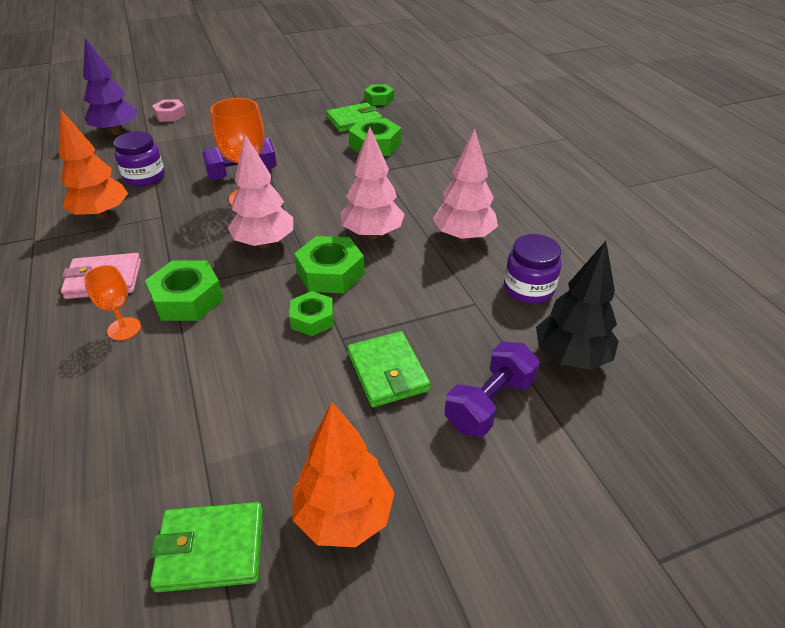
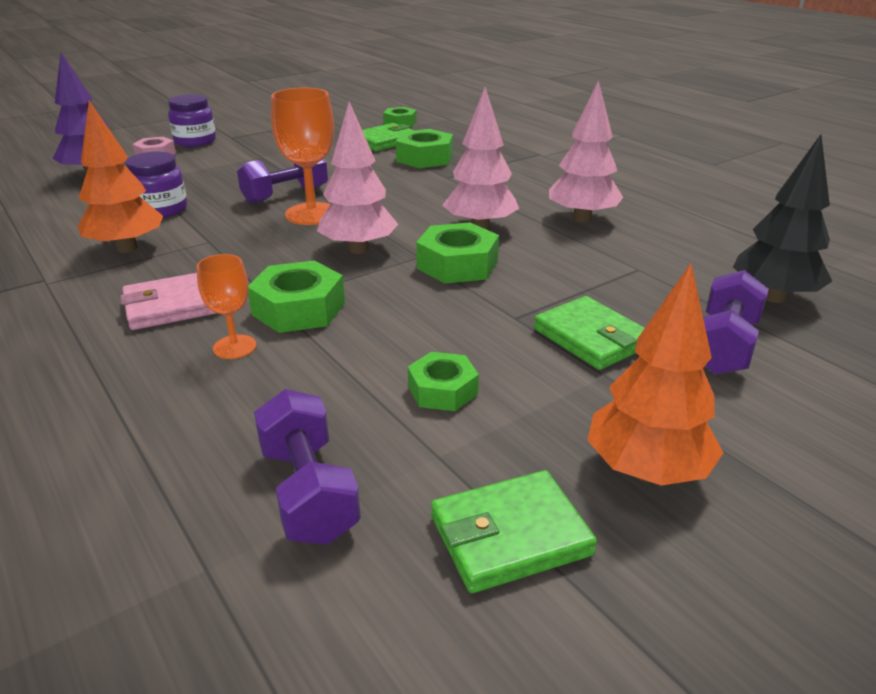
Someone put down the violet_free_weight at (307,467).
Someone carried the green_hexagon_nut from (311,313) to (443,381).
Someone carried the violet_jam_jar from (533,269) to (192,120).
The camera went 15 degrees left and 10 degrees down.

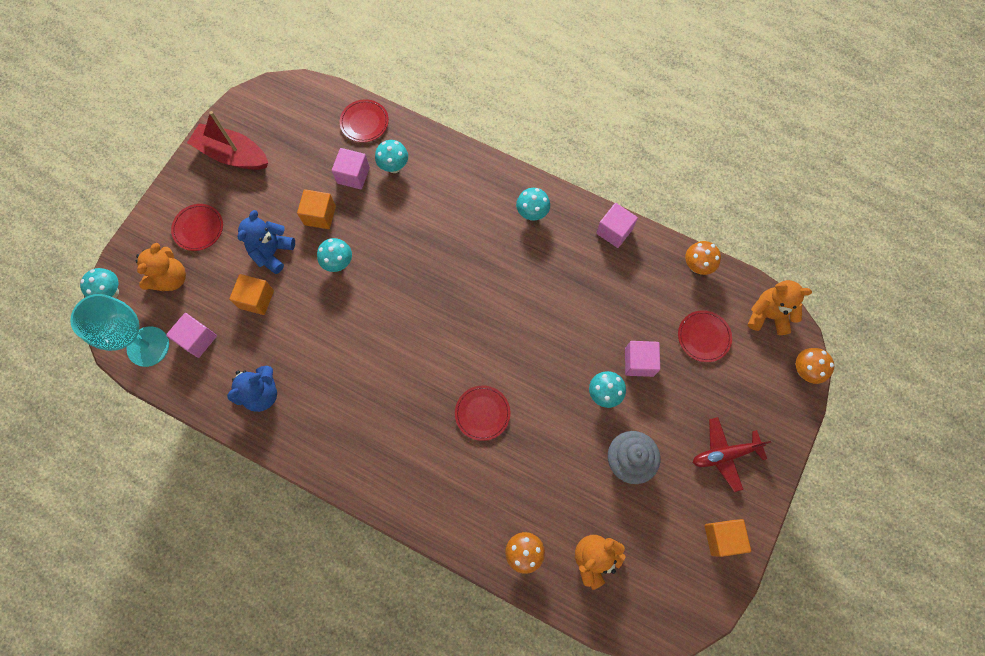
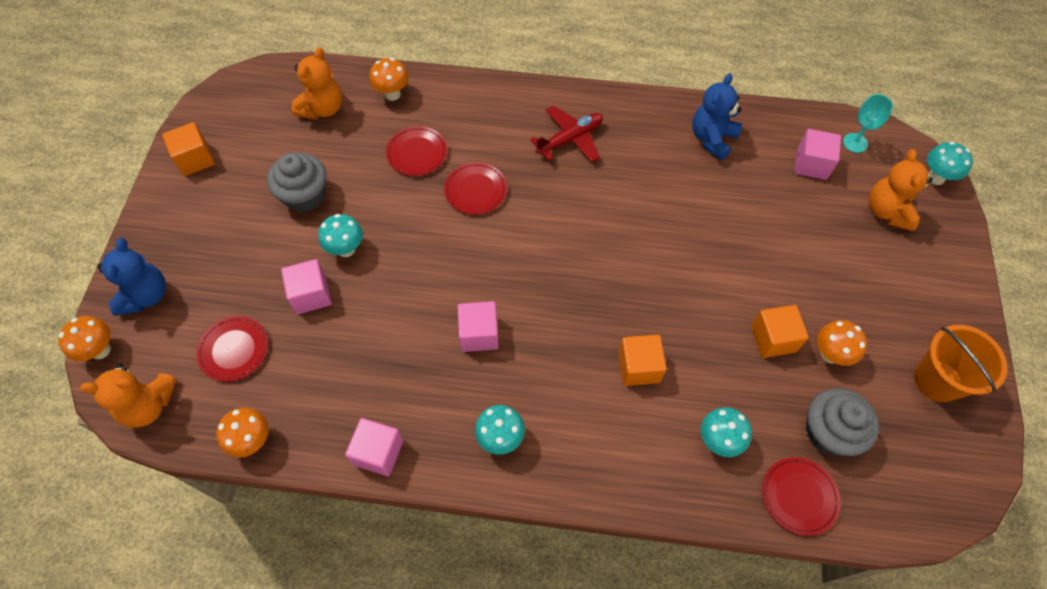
Someone took away the aqua_fungus at (334,255).
Someone put down the gray_muffin at (842,422).
Someone put down the orange_fungus at (842,343).
Someone carried the red_flat_dish from (197,227) to (416,151).
Someone carried the orange_cube from (251,294) to (642,360).
Someone carried the royal_blue_teddy from (266,242) to (131,277).
Someone carried the rose-pink_cube from (351,168) to (478,326).
Someone carried the red_toy_plane from (732,454) to (566,133).
Someone swapped the red_boat at (227,140) for the orange_bucket at (961,363).
Someone scaled the aqua_wine_glass at (119,330) by 0.52.
The camera went 160 degrees right and 10 degrees down.

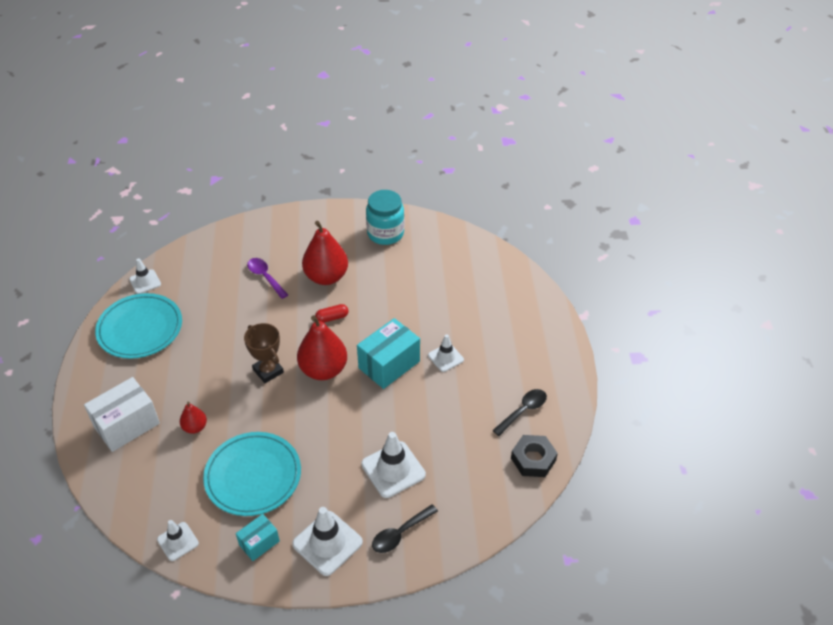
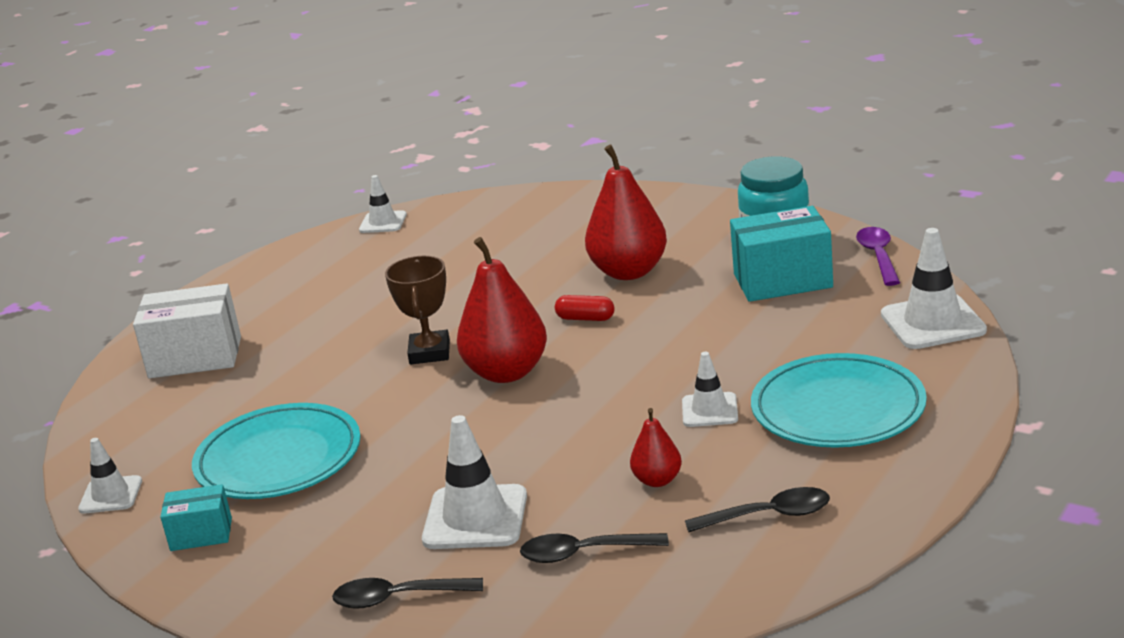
Someone took away the ebony_hexagon_nut at (534,456).
Someone put down the ebony_spoon at (594,548).
Someone carried the aqua_flat_dish from (138,326) to (839,400).
Someone carried the red_pear from (193,418) to (656,447).
Someone carried the violet_spoon from (267,278) to (878,256).
Someone carried the white_road_cone from (327,541) to (934,288).
Someone carried the aqua_box from (388,353) to (781,254).
The camera went 40 degrees right and 20 degrees down.

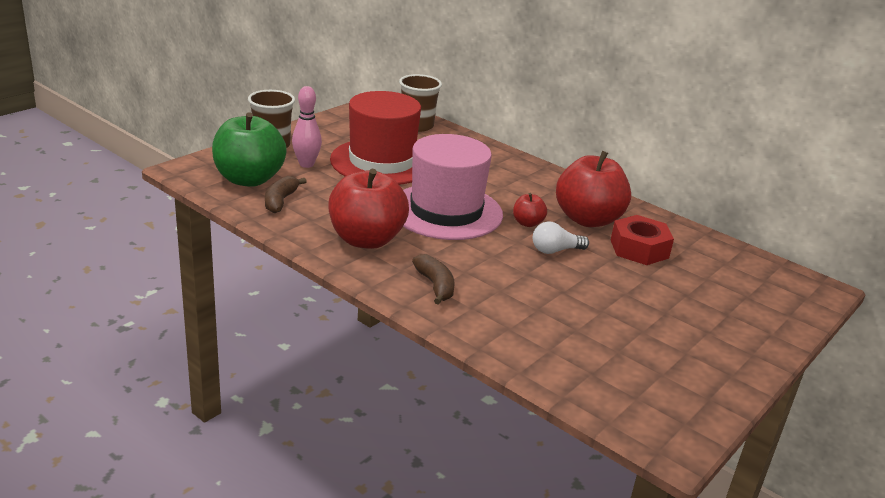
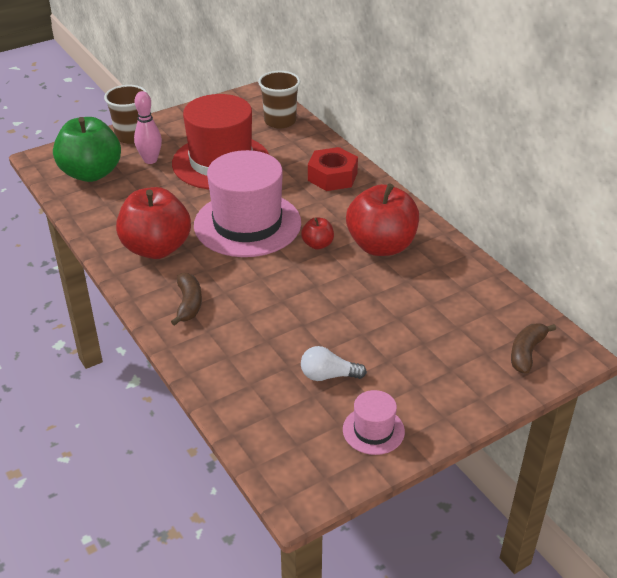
Someone put down the rose-pink_tall_hat at (374,422).
Someone carried the brown_banana_fruit from (286,194) to (533,349).
Someone carried the white_lightbulb from (561,237) to (334,363).
Someone carried the red_hexagon_nut from (642,240) to (333,169).
The camera went 20 degrees right and 10 degrees up.

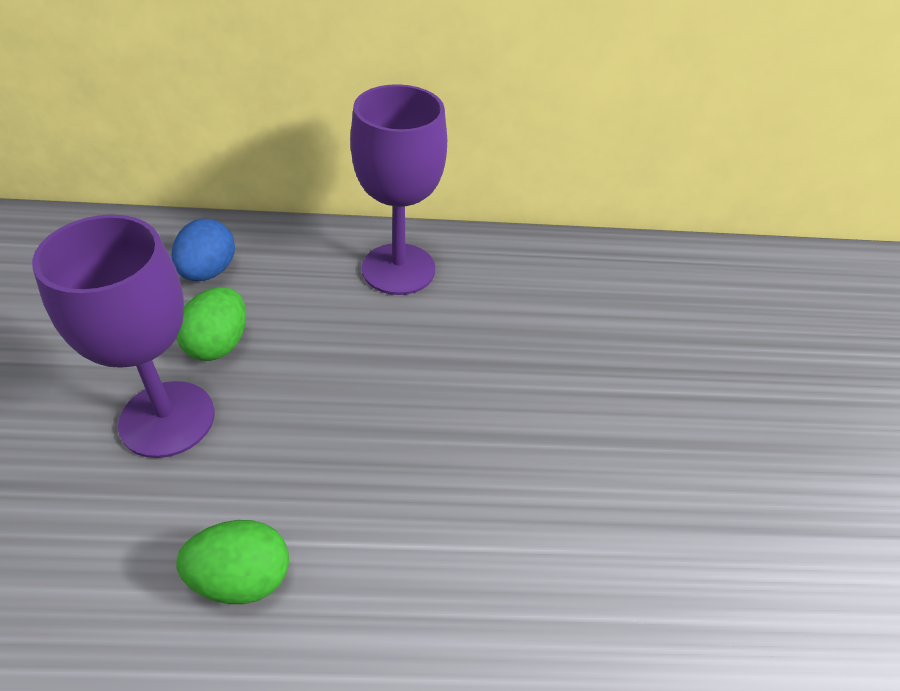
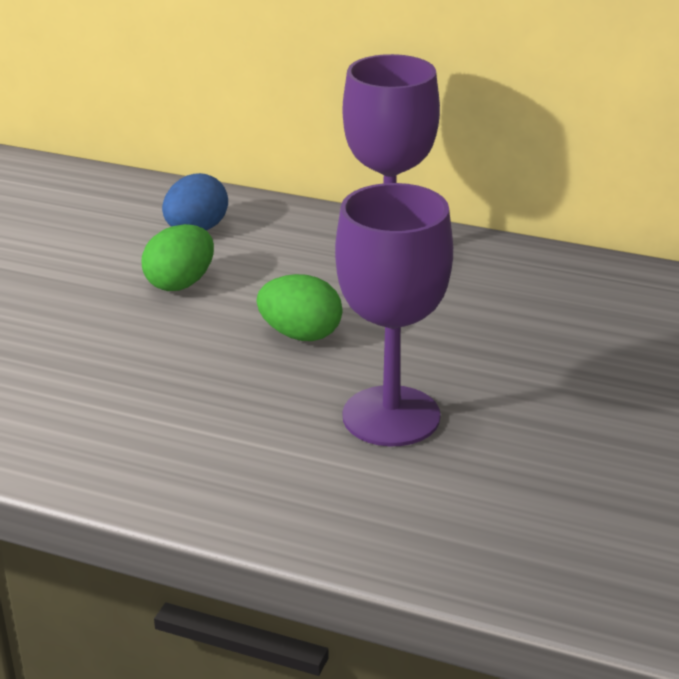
Someone carried the violet_wine_glass from (123,336) to (394,315).
Someone carried the green_toy_egg from (232,562) to (300,307).
The camera went 25 degrees right and 15 degrees down.

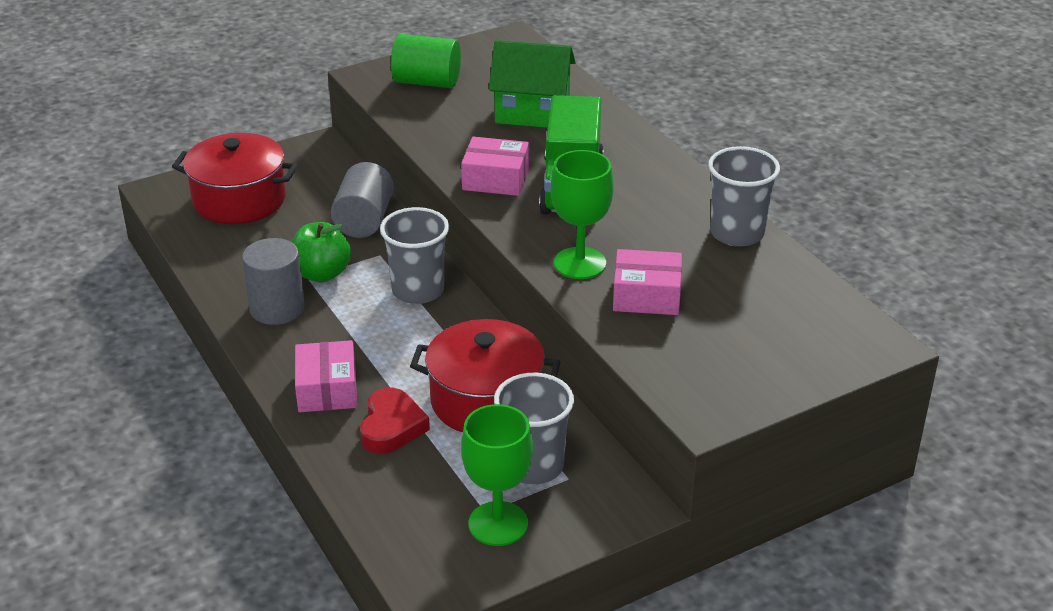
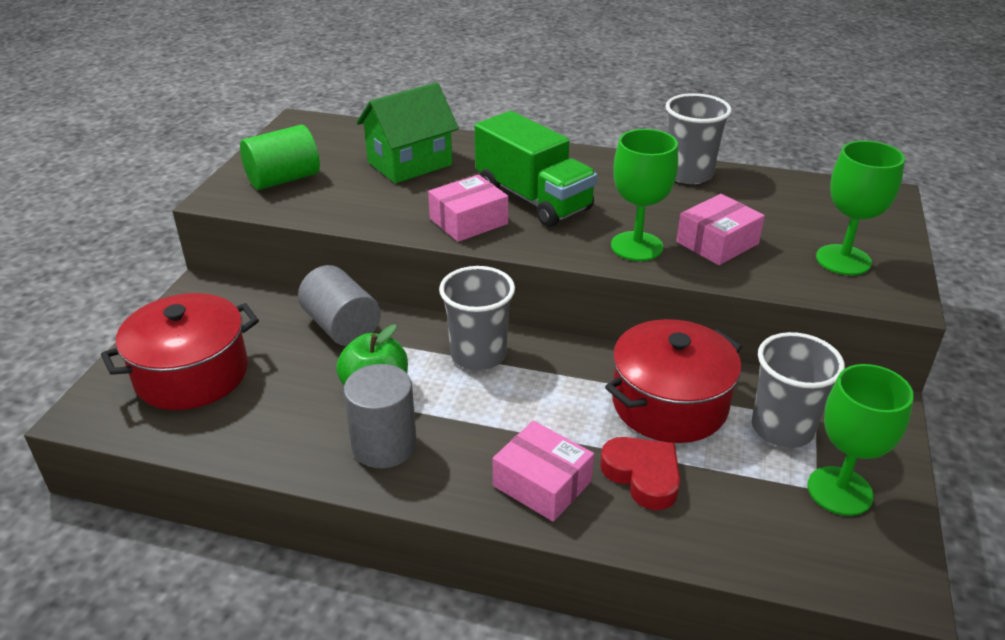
Someone put down the green_wine_glass at (860,208).
The camera went 45 degrees left and 0 degrees up.

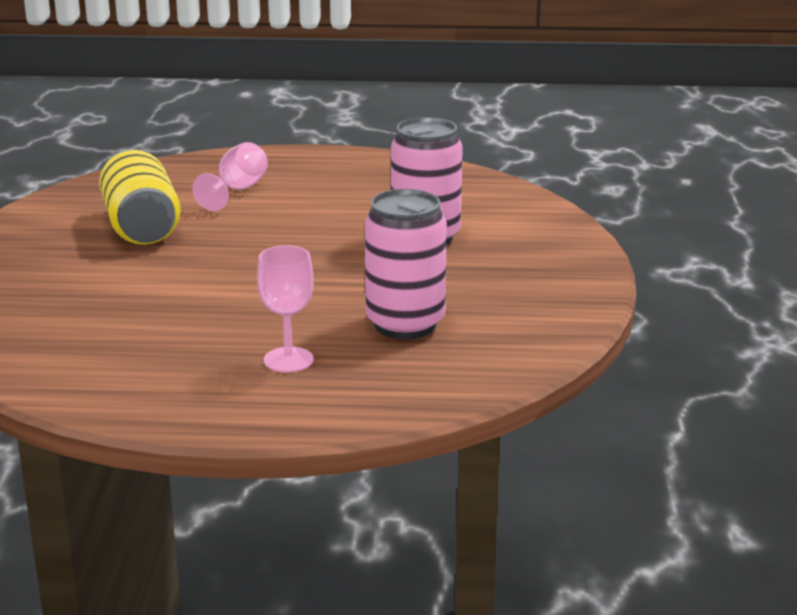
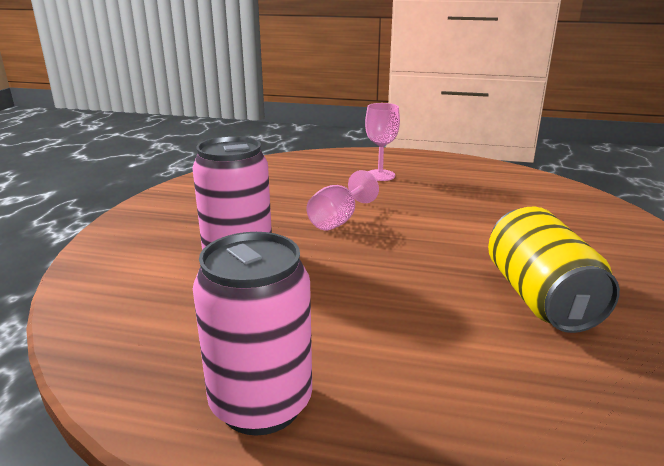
Someone carried the rose-pink_wine_glass from (230,176) to (343,200).
Someone carried the rose-pink_soda_can from (406,264) to (252,334).
The camera went 170 degrees left and 0 degrees up.

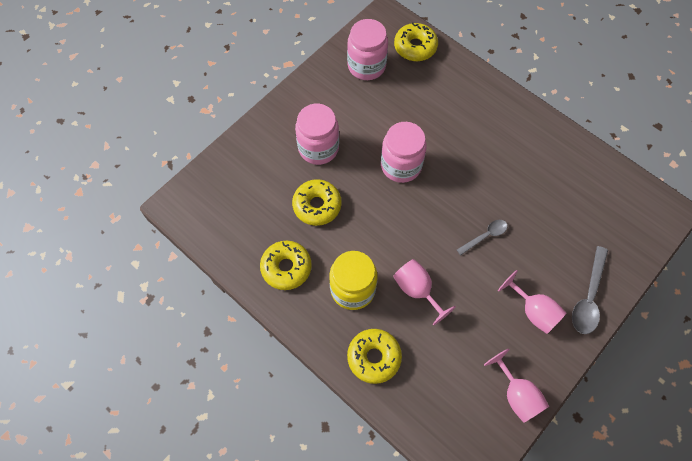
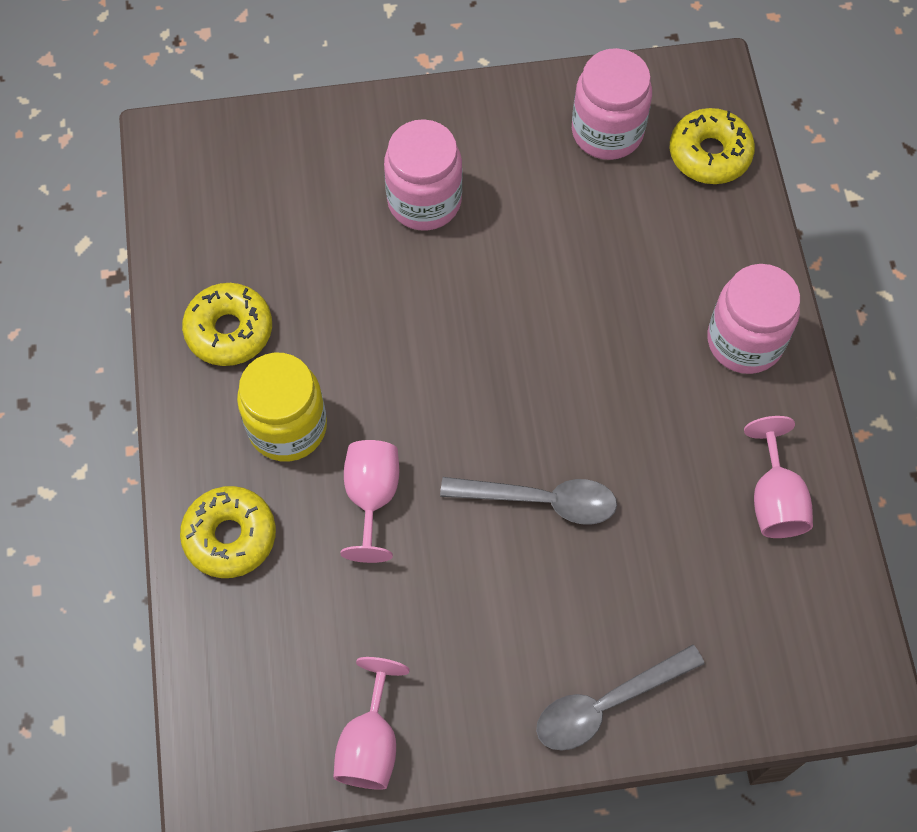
Someone took away the golden_donut at (317,202).
Someone carried the rose-pink_jam_jar from (404,152) to (753,319).
Someone carried the rose-pink_wine_glass from (532,302) to (778,477).
Someone scaled the gray_spoon at (482,237) by 1.60.
The camera went 40 degrees right and 0 degrees up.

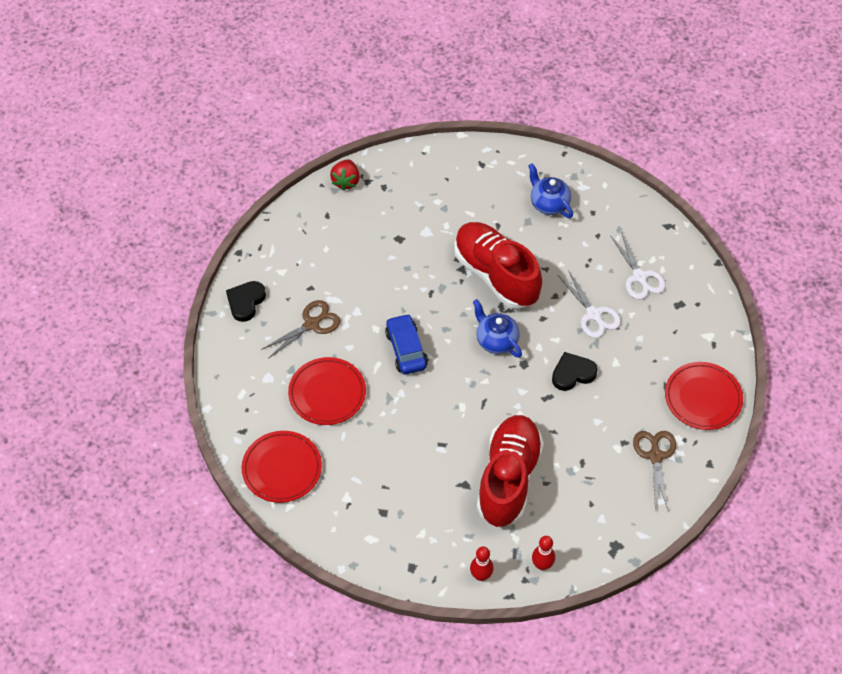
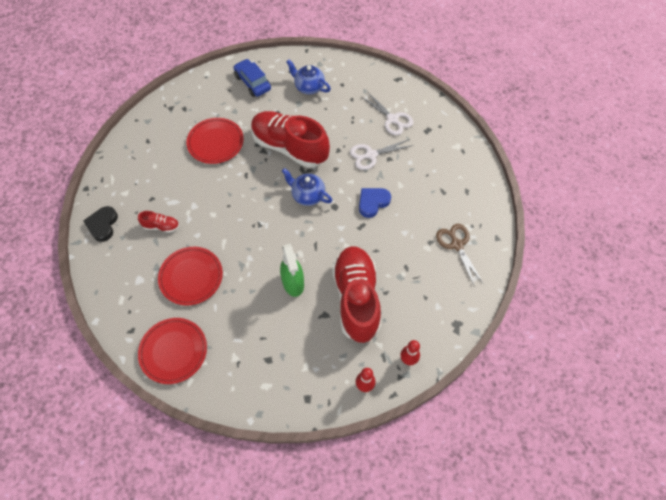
Someone took away the red_toy_strawberry at (345,175).
Someone put down the green_spray_cleaner at (292,270).
Someone carried the royal_blue_automobile from (406,343) to (252,78).
Someone carried the red_flat_dish from (704,396) to (215,141).
Someone swapped the brown_pair_of_scissors at (301,329) for the red_sneaker at (158,222).
Someone repainted the ebony_heart_shape at (575,371), which became the royal_blue_heart_shape at (375,203).
Someone rotated the white_pair_of_scissors at (589,304) by 120 degrees clockwise.
The camera went 20 degrees left and 5 degrees up.

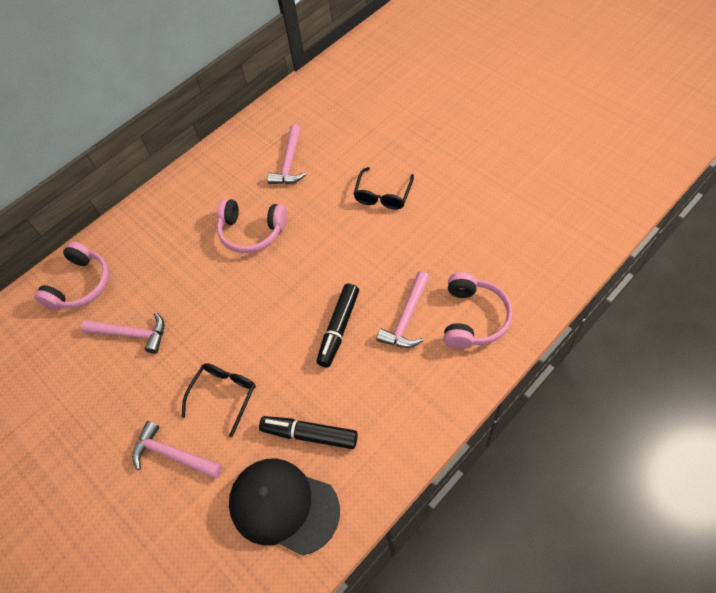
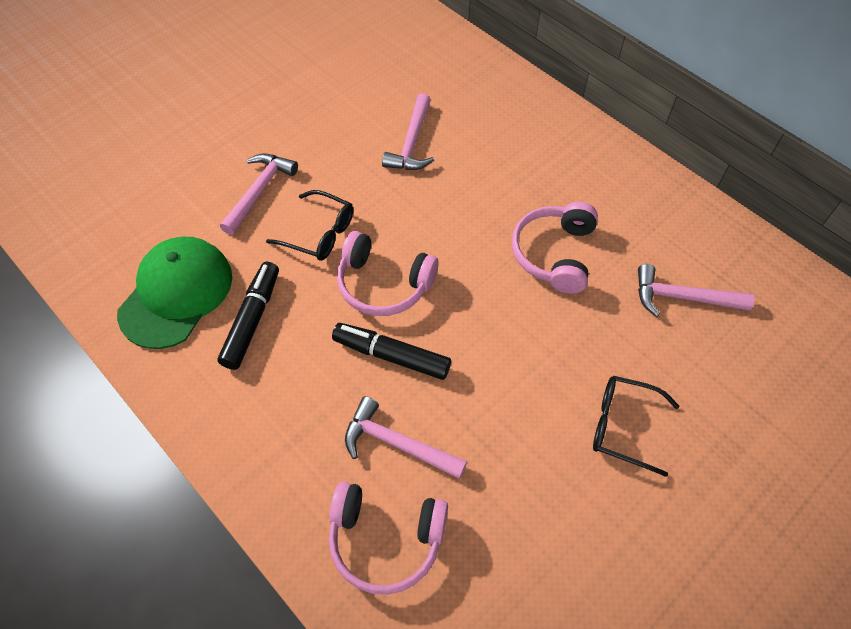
Someone carried the rose-pink_headphones from (71,275) to (388,273).
Someone repainted the ebony_cap at (284,506), which became the green_cap at (174,293).
The camera went 85 degrees right and 0 degrees up.

